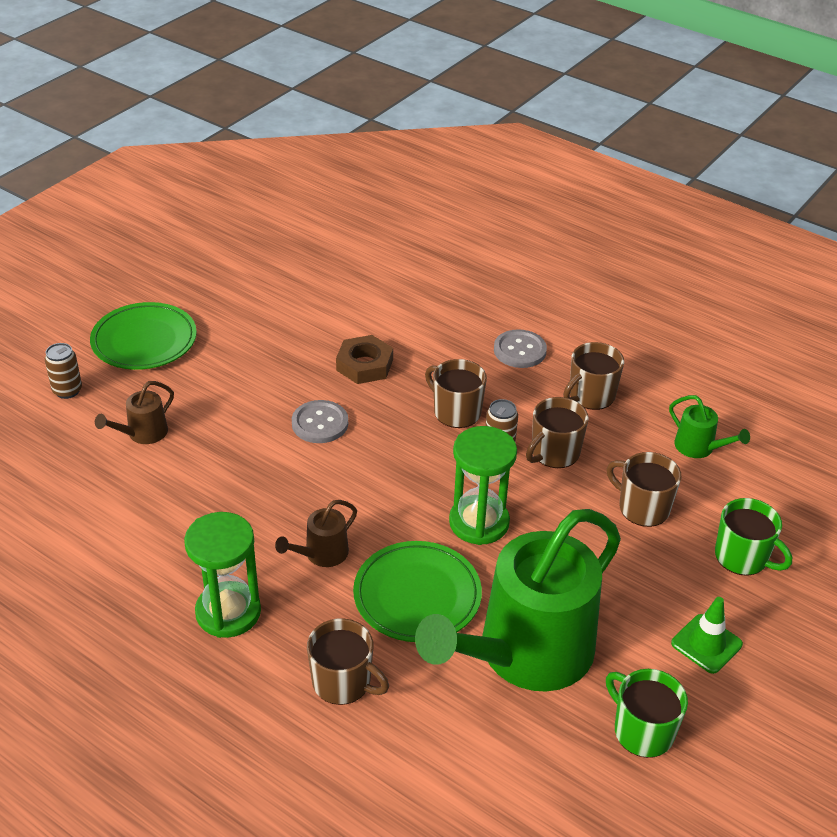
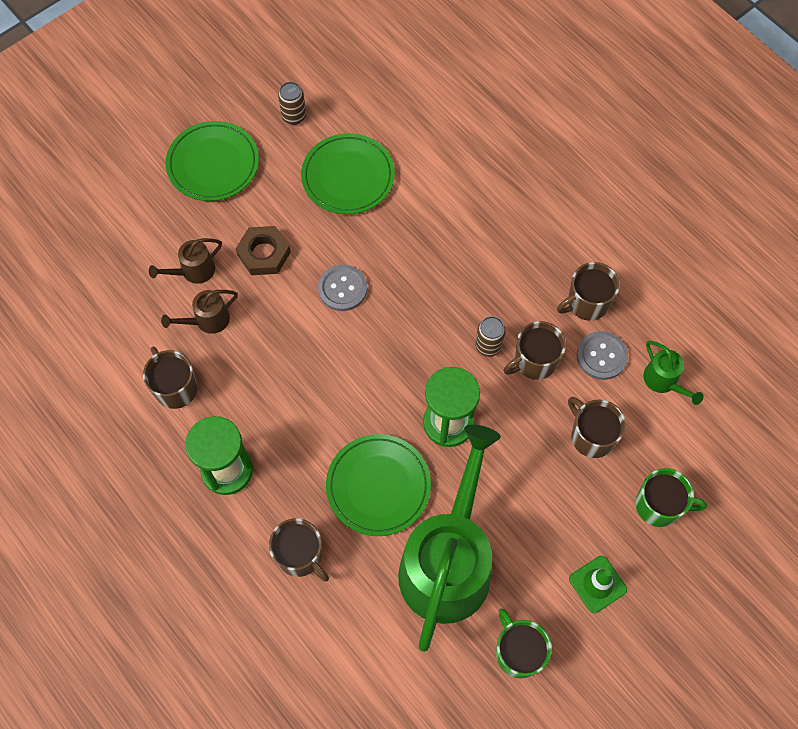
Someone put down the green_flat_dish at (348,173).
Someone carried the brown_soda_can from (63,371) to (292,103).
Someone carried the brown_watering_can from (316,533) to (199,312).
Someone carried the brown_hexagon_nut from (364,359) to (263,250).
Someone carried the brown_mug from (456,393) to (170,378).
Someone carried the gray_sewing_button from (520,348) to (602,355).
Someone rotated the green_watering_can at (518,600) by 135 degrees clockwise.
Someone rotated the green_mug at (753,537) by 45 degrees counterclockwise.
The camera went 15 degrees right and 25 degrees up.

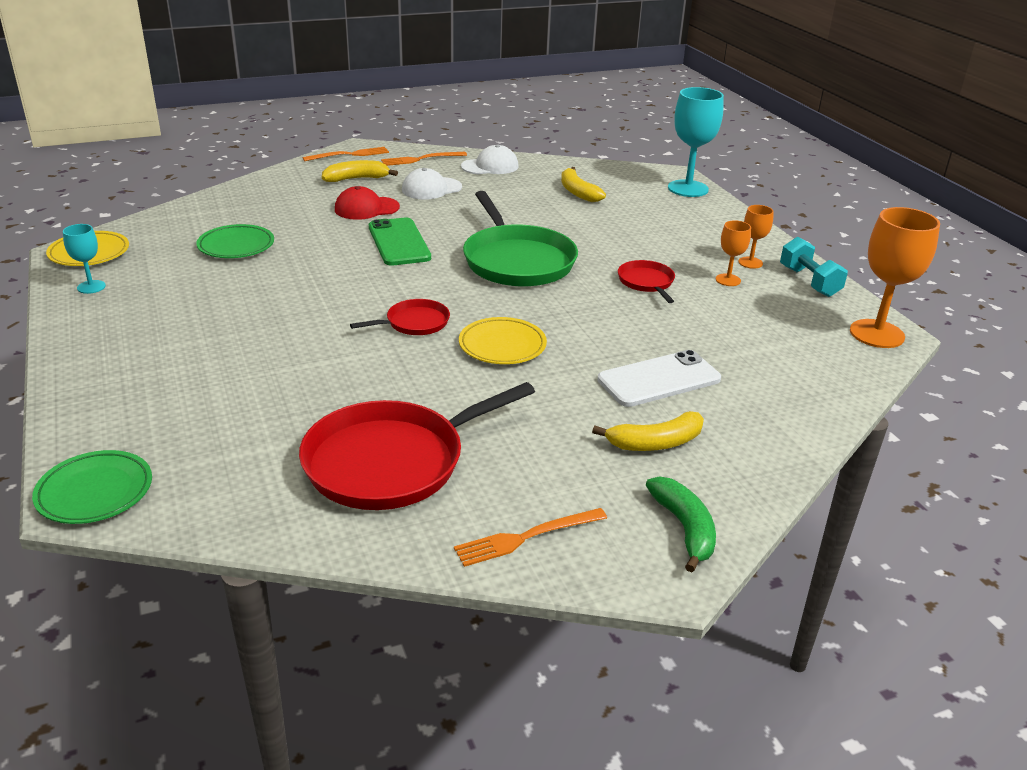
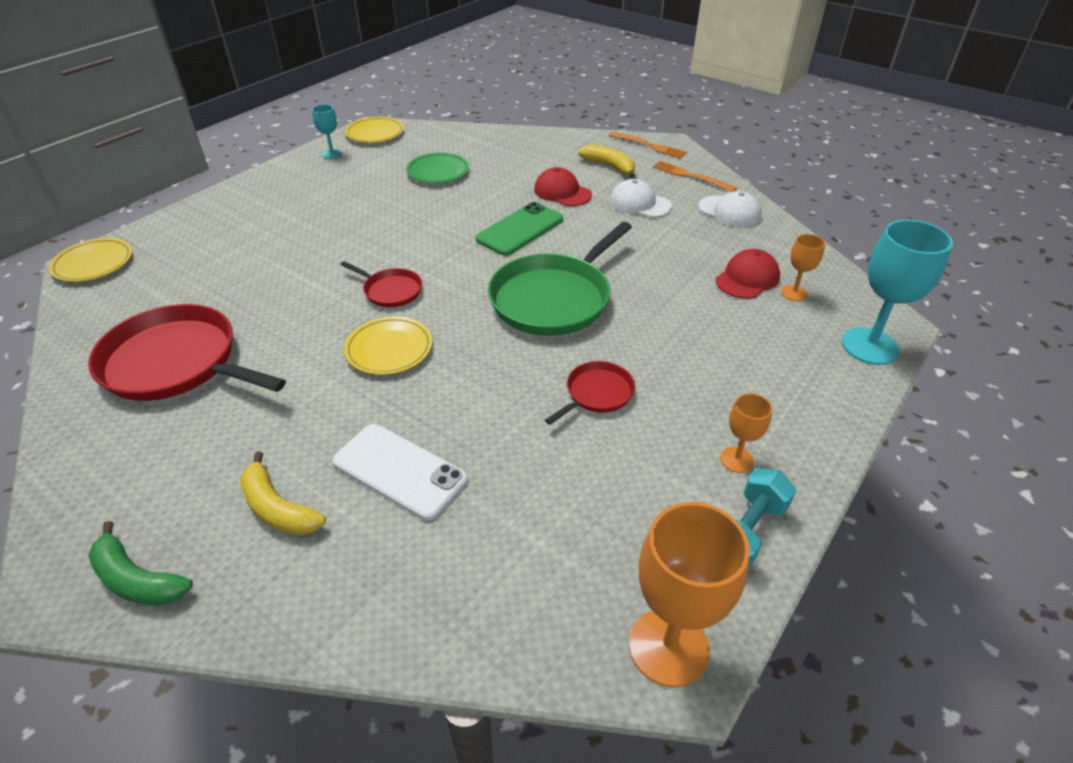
Someone took away the orange_fork at (530,537).
Someone carried the orange_wine_glass from (733,253) to (803,267).
Someone swapped the golden_banana_fruit at (583,184) for the red_cap at (748,274).
Someone repainted the green_flat_dish at (92,487), which became the golden_flat_dish at (90,260).
Someone rotated the green_banana_fruit at (681,524) by 75 degrees clockwise.
The camera went 60 degrees right and 10 degrees up.

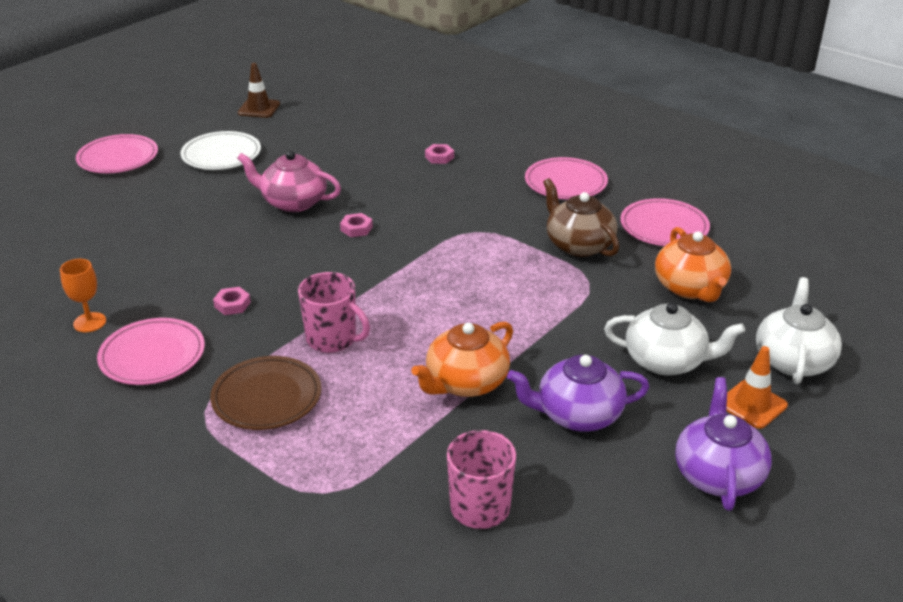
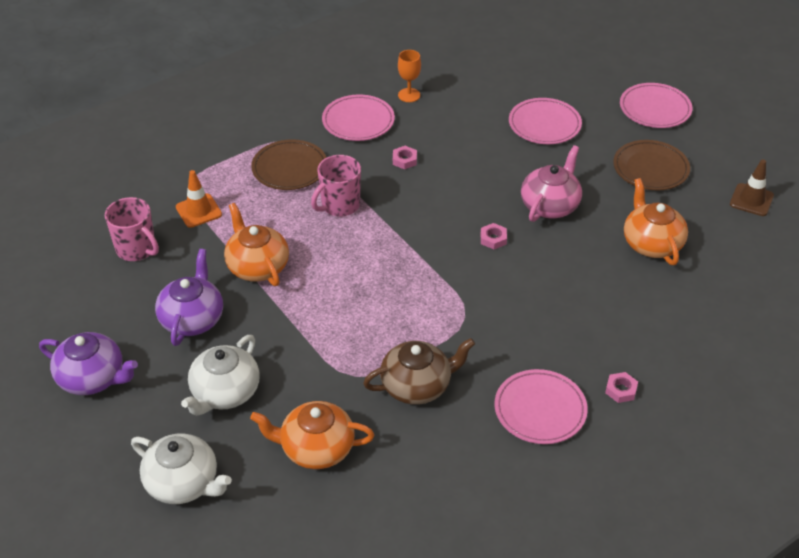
Someone put down the orange_teapot at (656,221).
Someone carried the rose-pink_hexagon_nut from (439,154) to (621,387).
Someone carried the rose-pink_flat_dish from (665,222) to (545,121).
Someone carried the orange_road_cone from (757,387) to (199,199).
Someone repainted the white_flat_dish at (220,150), which became the brown_flat_dish at (651,165).
The camera went 105 degrees right and 10 degrees up.

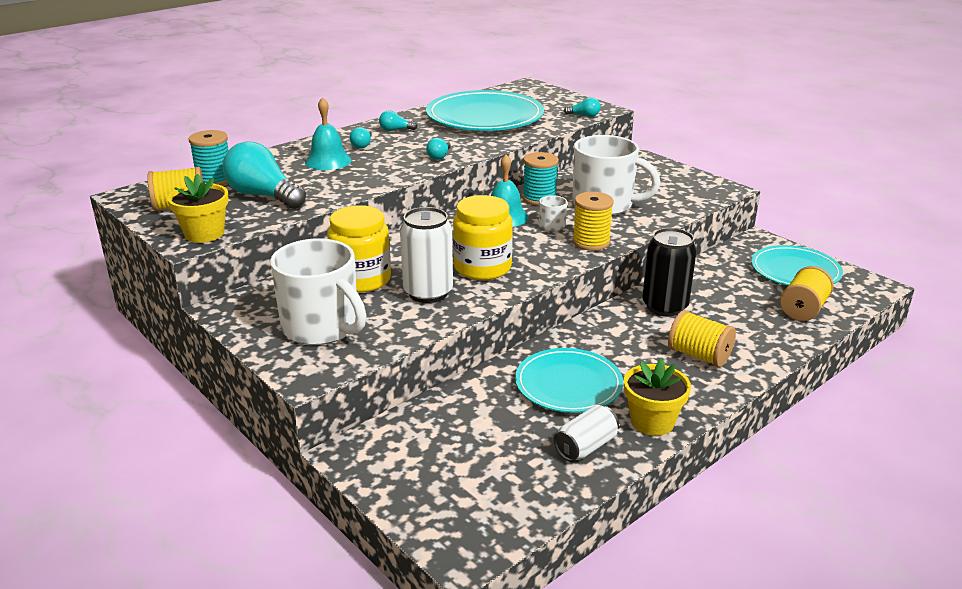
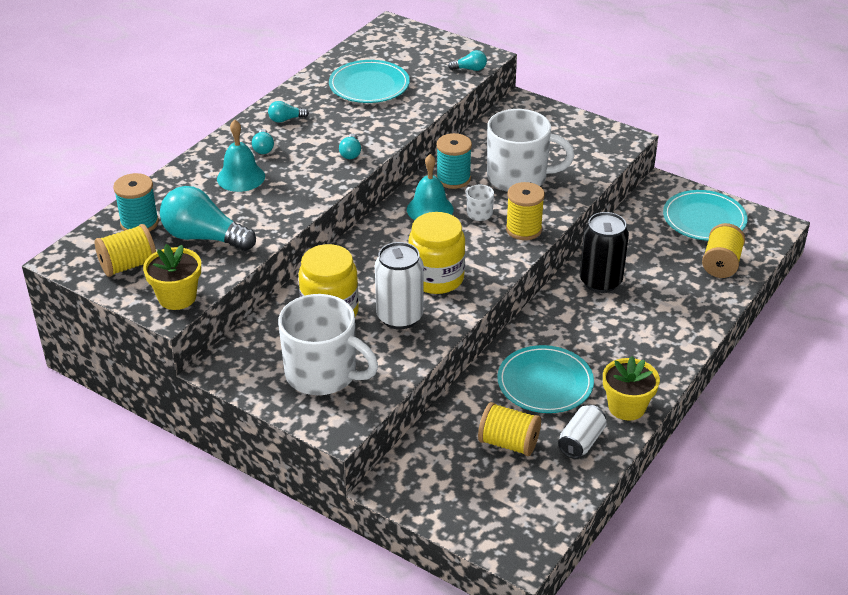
Someone carried the golden_bobbin from (702,338) to (509,429).
Someone scaled the aqua_flat_dish at (485,110) by 0.64.
The camera went 15 degrees left and 10 degrees up.

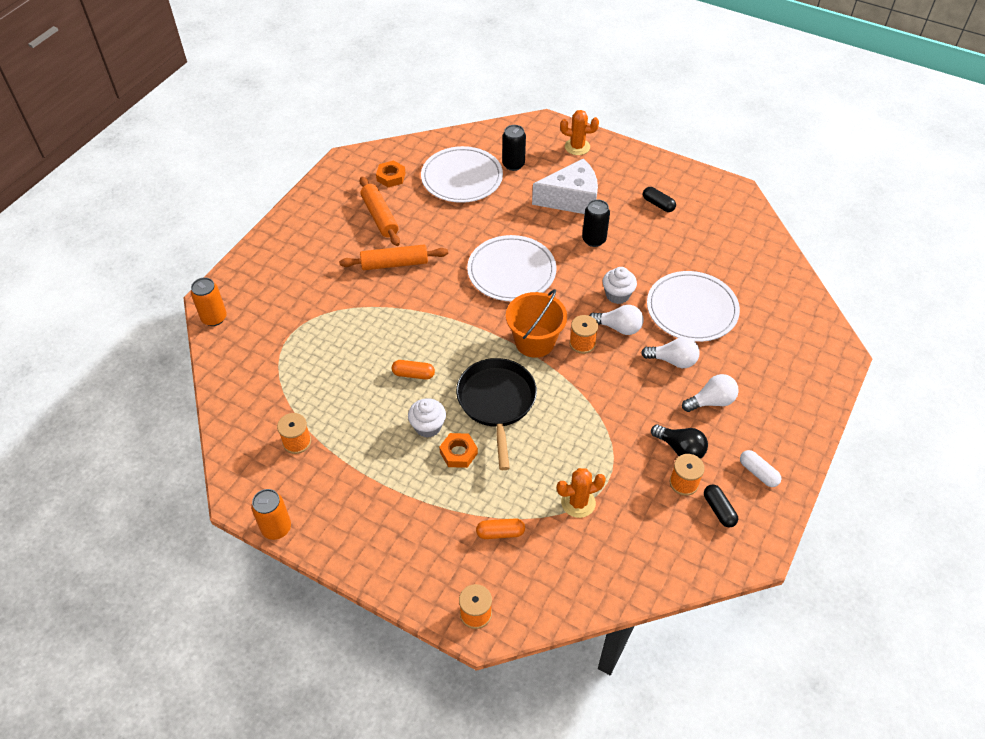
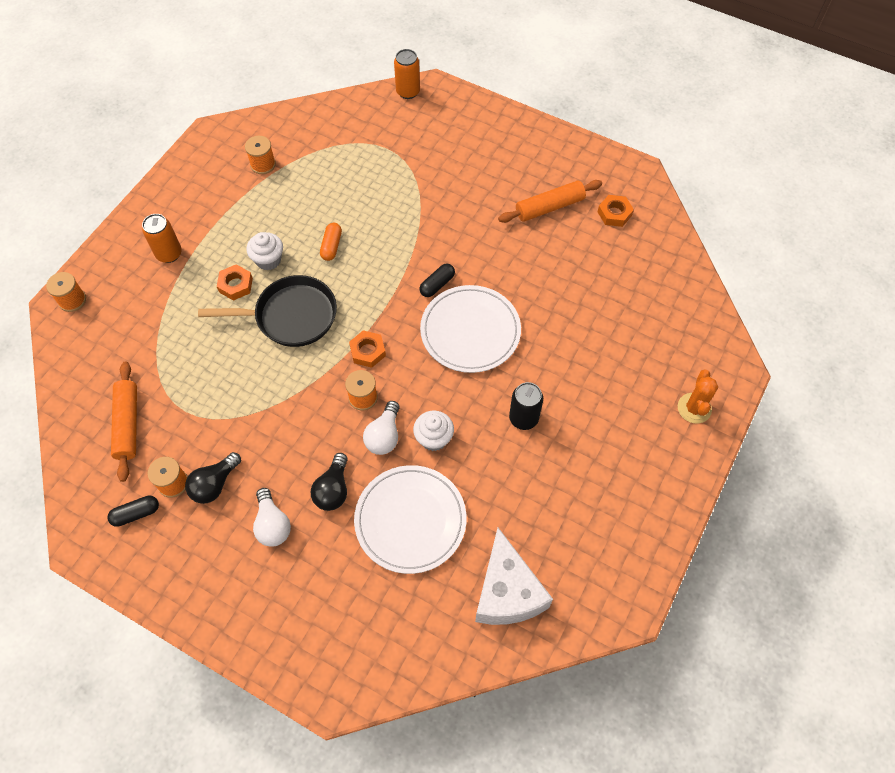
Someone took away the white_flat_dish at (462,174).
Someone took away the orange_pill_shape at (500,528).
Someone took away the ebony_soda_can at (514,148).
Someone took away the orange_cactus at (581,493).
Someone took away the white_pill_shape at (760,468).
Someone carried the orange_soda_can from (271,514) to (162,238).
Someone carried the orange_pastry_roller from (393,257) to (124,422).
Someone carried the white_cheese_wedge from (565,186) to (514,576).
Someone carried the ebony_pill_shape from (659,199) to (437,280).
Someone swapped the orange_bucket at (536,323) for the orange_hexagon_nut at (367,349).
Someone repainted the white_lightbulb at (670,352), which became the ebony_lightbulb at (329,482).
The camera went 90 degrees right and 10 degrees up.

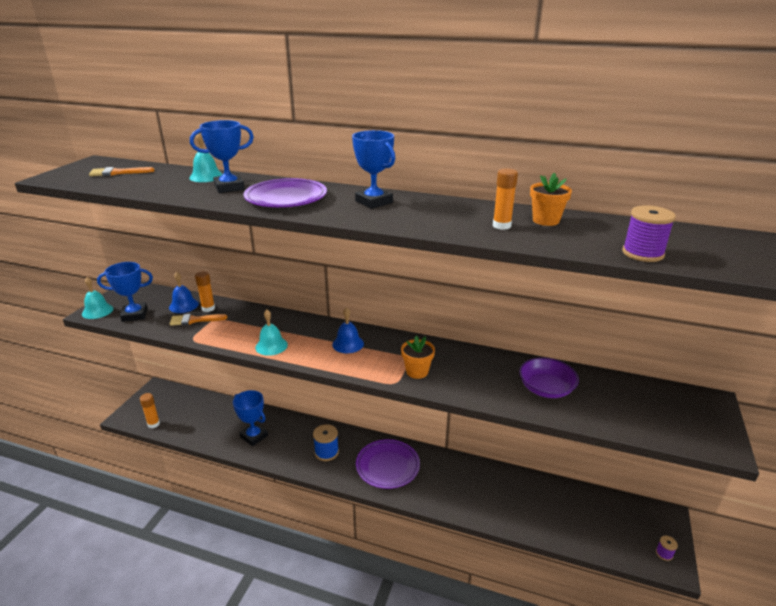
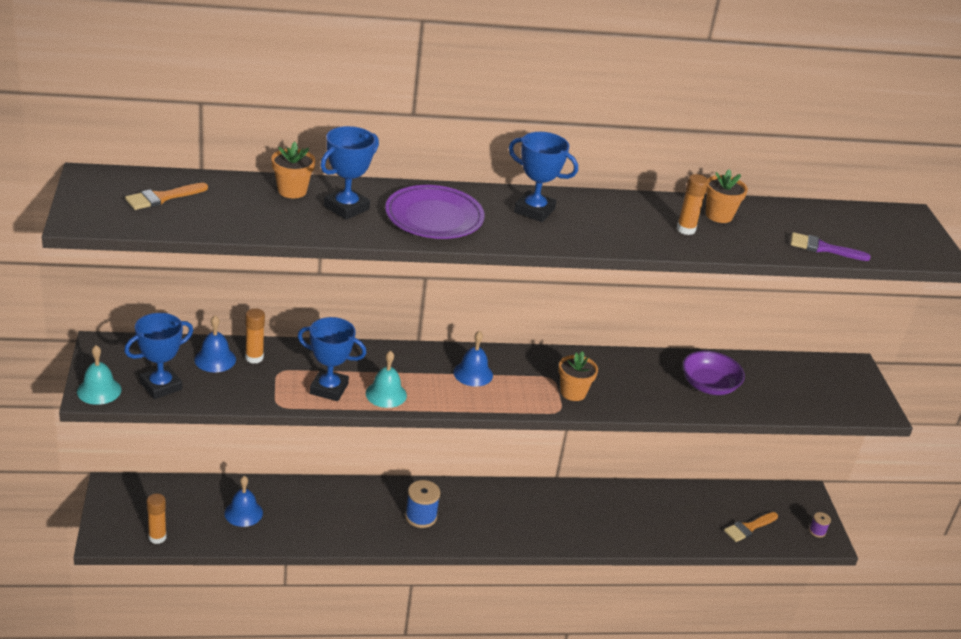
Someone took away the violet_flat_dish at (388,464).
Someone put down the royal_blue_bell at (243,501).
Someone carried the orange_brush from (198,320) to (751,527).
Someone carried the royal_blue_prize_cup from (250,418) to (332,359).
Someone swapped the aqua_bell at (206,157) for the orange_plant_pot at (293,170).
Someone swapped the violet_bobbin at (649,233) for the violet_brush at (831,246).
The camera went 30 degrees left and 5 degrees up.

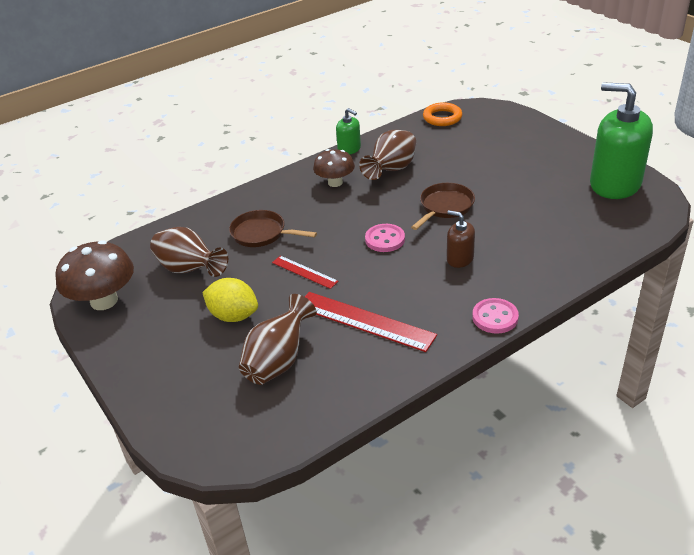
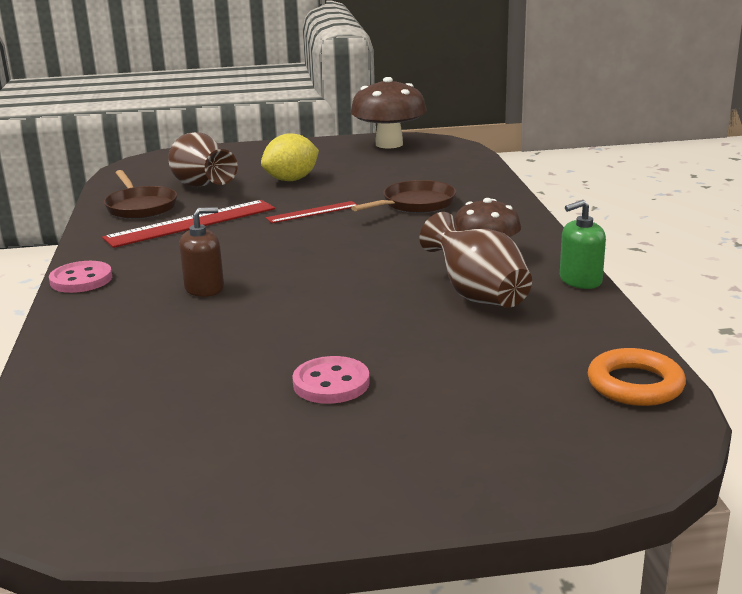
Someone took away the brown_tall_vase at (189,252).
Someone took away the green_soap_dispenser at (621,140).
Someone carried the rose-pink_sewing_button from (385,238) to (331,380).
Someone carried the brown_frying_pan from (443,206) to (140,194).
The camera went 115 degrees right and 15 degrees down.

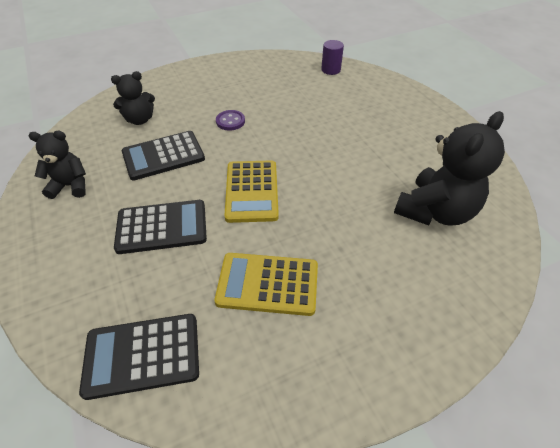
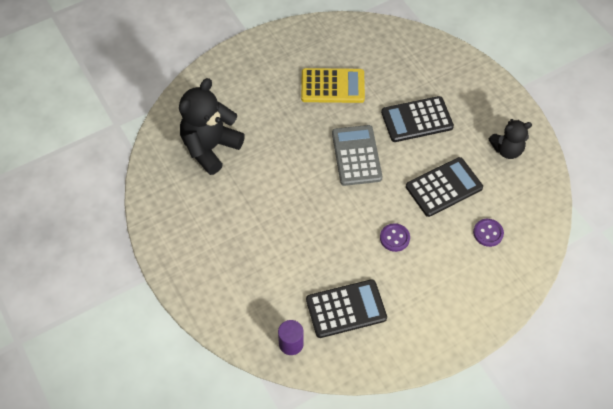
Someone carried the ebony_calculator from (139,357) to (346,308).
Someone swapped the ebony_teddy at (133,98) for the violet_sewing_button at (488,233).
Someone repainted the golden_calculator at (251,191), which became the gray_calculator at (357,155).
The camera went 175 degrees right and 10 degrees up.

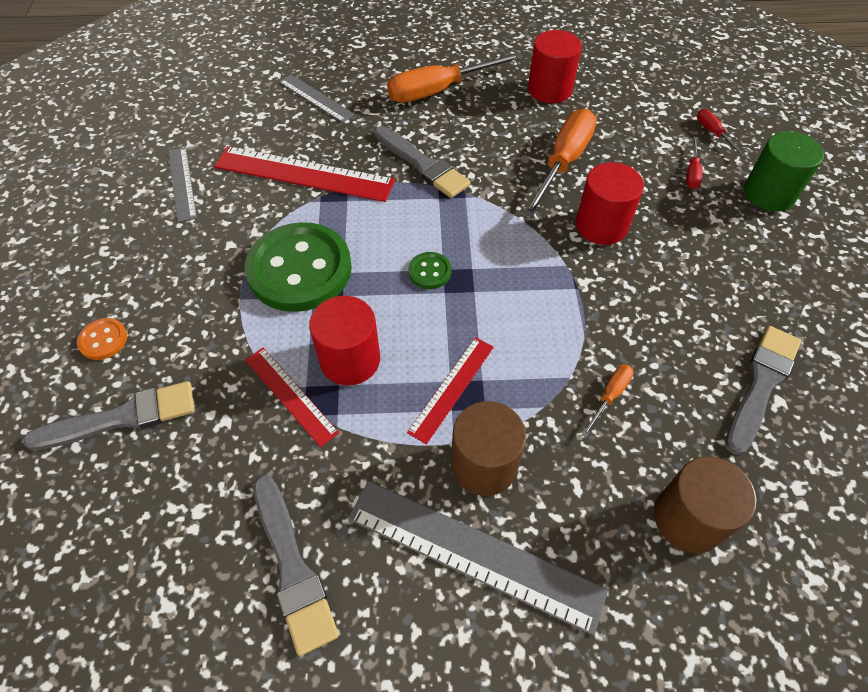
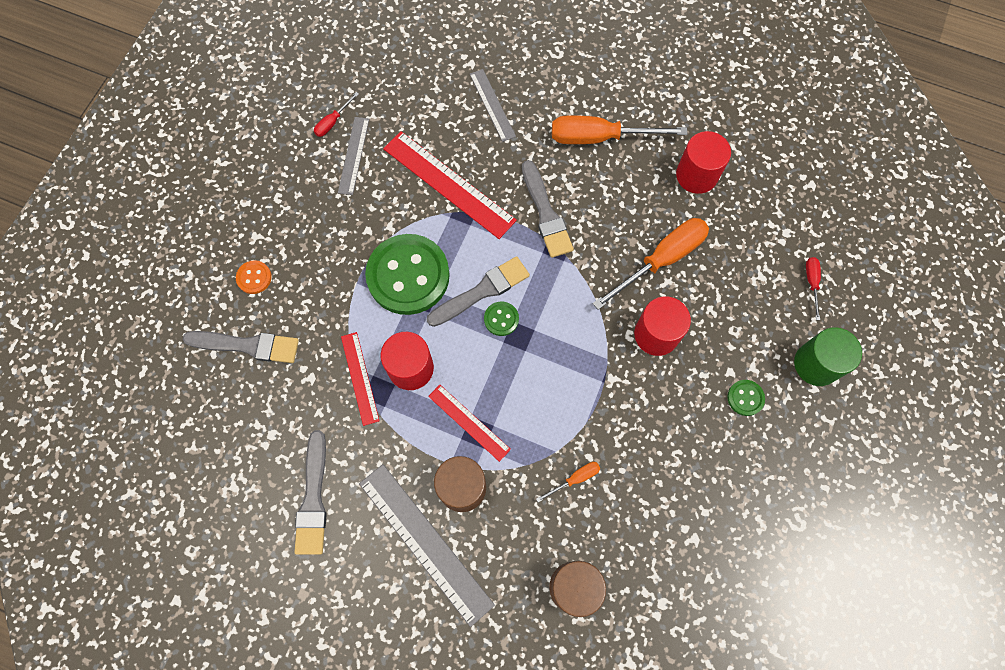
Someone put down the green_sewing_button at (746,398).
Someone carried the red_flat_screwdriver from (694,163) to (336,114).
Someone carried the gray_brush from (763,390) to (478,291).
Someone rotated the red_ruler at (450,390) by 75 degrees clockwise.
The camera went 25 degrees right and 15 degrees up.

